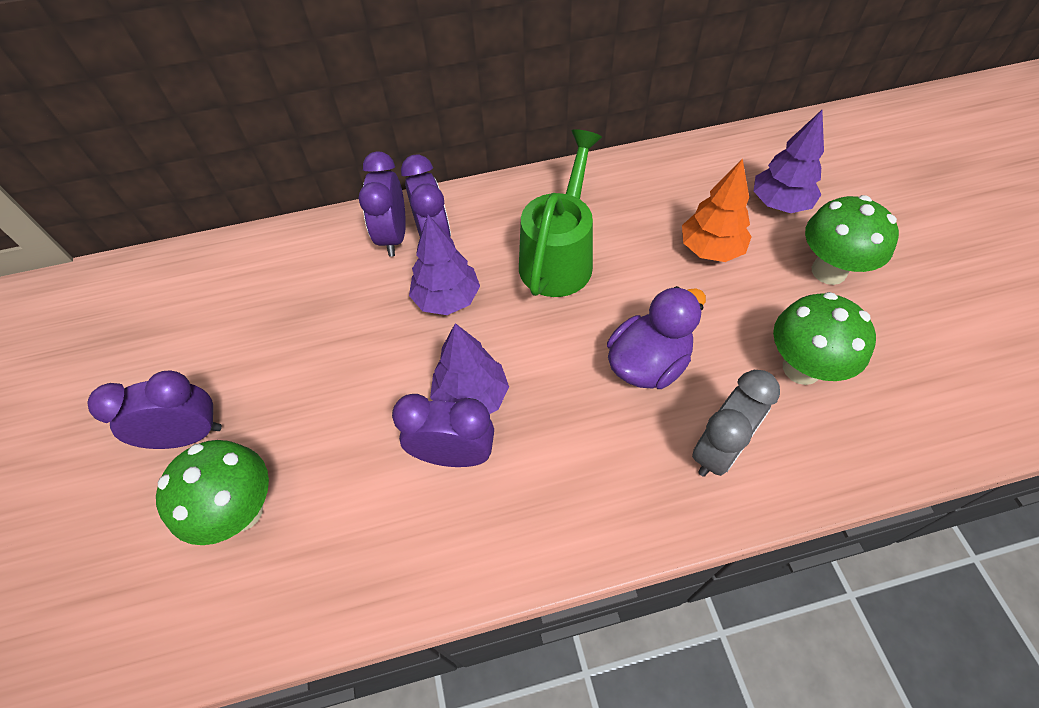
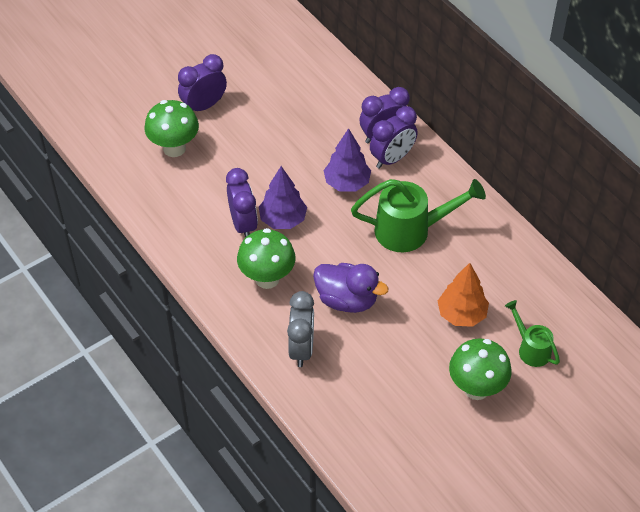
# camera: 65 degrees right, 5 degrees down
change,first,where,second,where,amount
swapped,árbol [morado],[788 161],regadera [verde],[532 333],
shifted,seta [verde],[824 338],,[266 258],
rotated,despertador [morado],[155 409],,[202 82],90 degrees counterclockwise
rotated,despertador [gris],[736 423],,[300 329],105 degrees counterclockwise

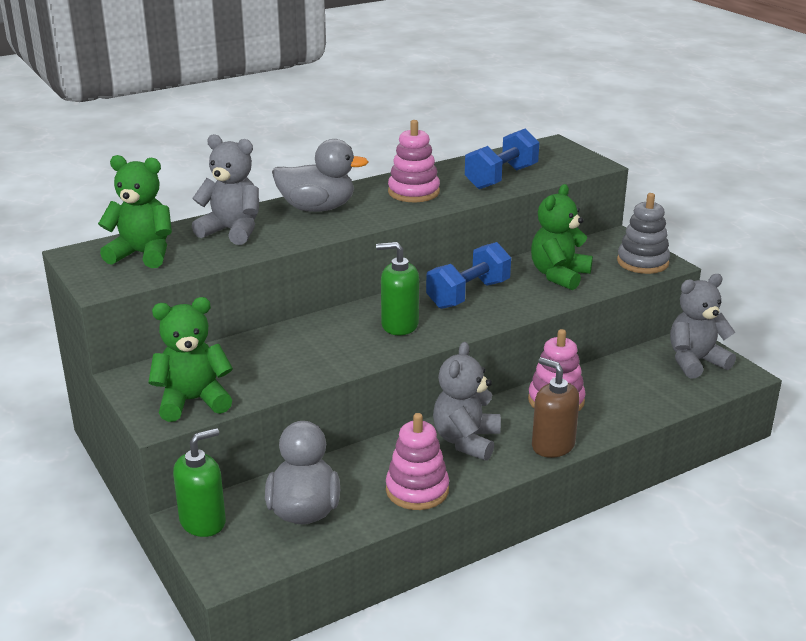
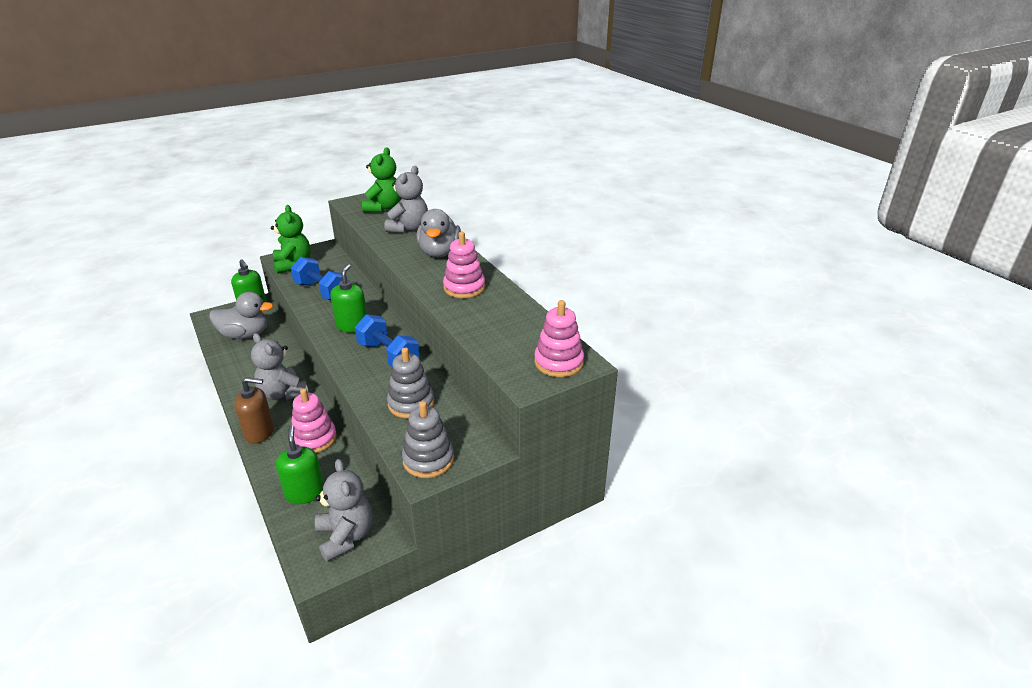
# camera: 90 degrees right, 5 degrees up
change,first,where,second,where,amount
shifted,mancuerna [azul],[502 159],,[316 278],
swapped,osito [verde],[562 237],juguete apilable [gris],[410 383],
rotated,osito [gris],[467 401],,[280 366],150 degrees counterclockwise
rotated,dispensador de jabón [marrón],[556 407],,[254 410],45 degrees clockwise
shifted,juguete apilable [rosa],[417 461],,[559 338],
new,,,dispensador de jabón [verde],[300 464],

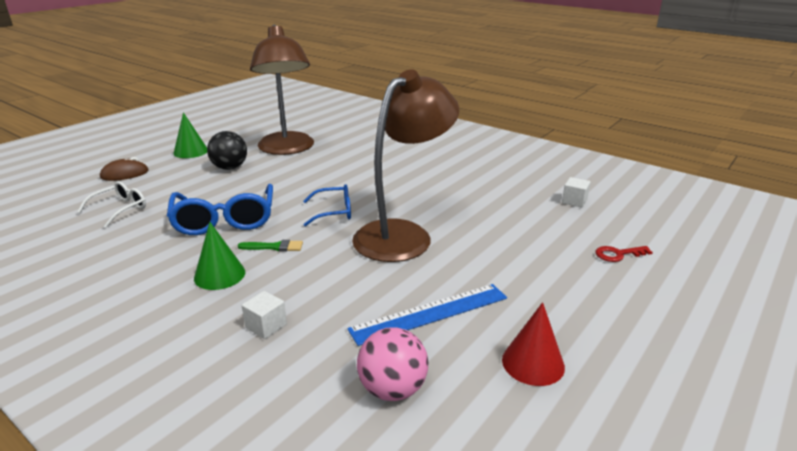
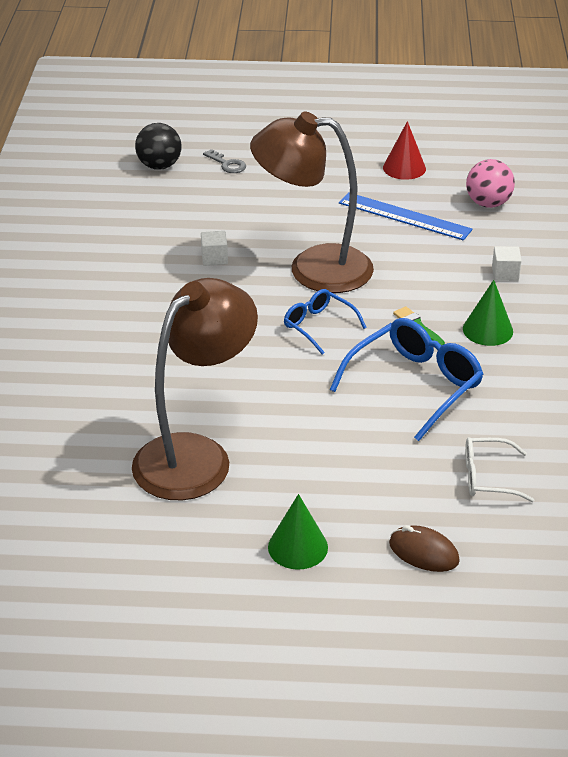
# camera: 125 degrees left, 10 degrees up
change,first,where,second,where,amount
shifted,pelota [negro],[227 150],,[158 146],
shifted,cubo [blanco],[576 192],,[214 248],
repainted,llave [rojo],[624 254],llave [gris],[224 161],

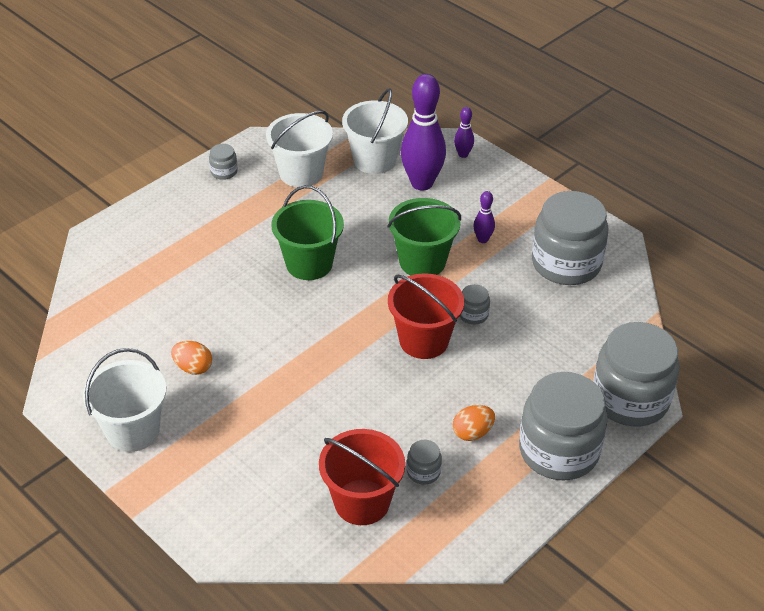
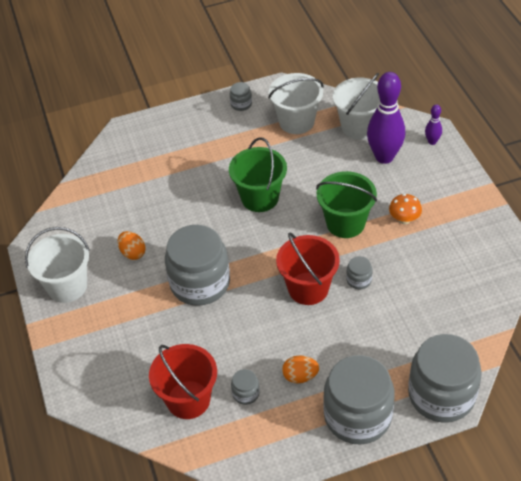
# camera: 30 degrees right, 5 degrees up
change,first,where,second,where,amount
swapped,bolo [morado],[484 217],seta [naranja],[405 209],
shifted,tarro [gris],[570 238],,[197 265],

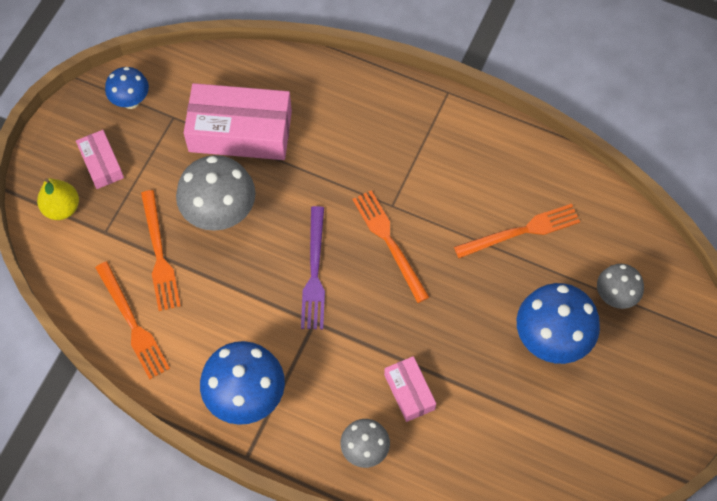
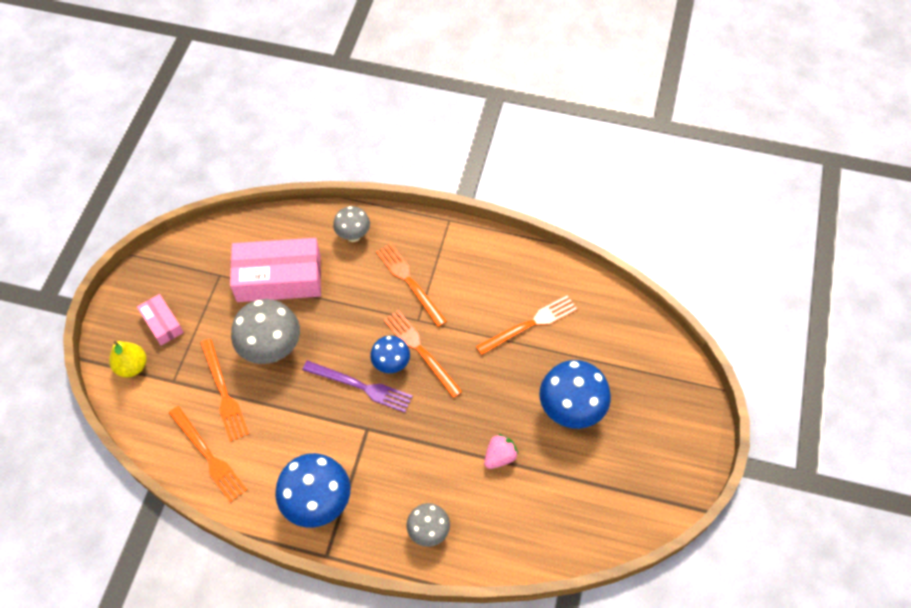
# camera: 10 degrees left, 5 degrees down
change,first,where,second,where,amount
shifted,seta [azul],[127 88],,[390 354],
rotated,tenedor [morado],[313 267],,[357 386],60 degrees counterclockwise
shifted,seta [gris],[620 286],,[351 224],
gone,caja [rosa],[410 389],,,
new,,,tenedor [naranja],[411 285],
new,,,fresa [rosa],[501 451],

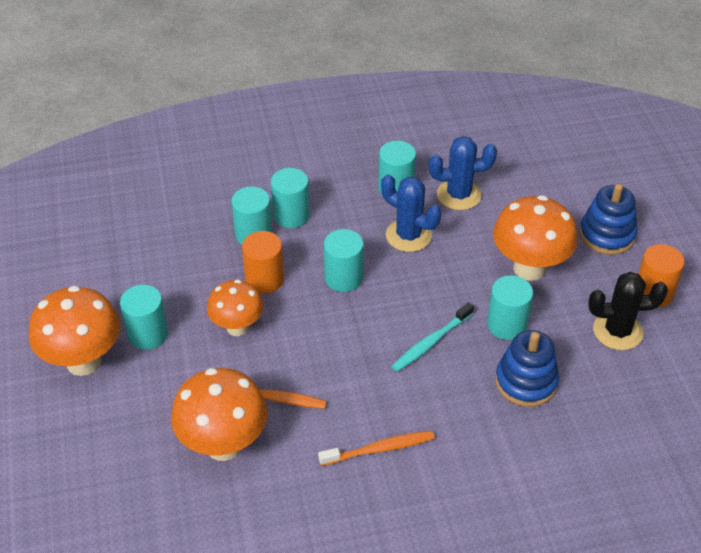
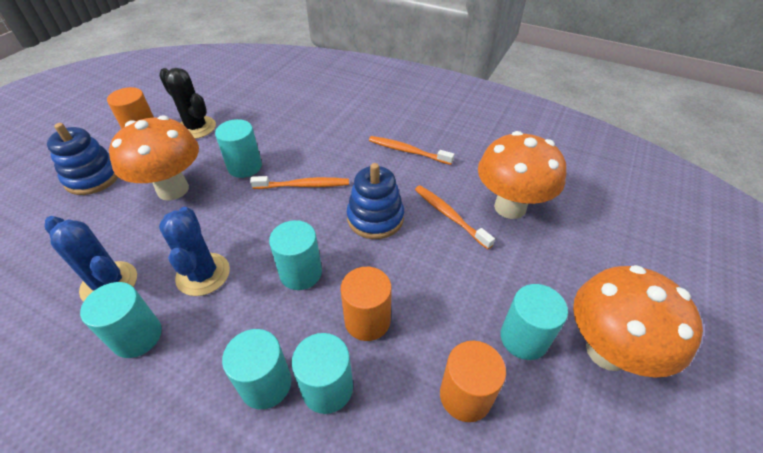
# camera: 140 degrees left, 0 degrees up
change,first,where,second,where,amount
gone,seta [naranja],[235 307],,,
repainted,cepillo de dientes [turquesa],[432 337],cepillo de dientes [naranja],[299 182],
shifted,juguete apilable [azul],[527 368],,[375 201],
new,,,cilindro [naranja],[473 381],

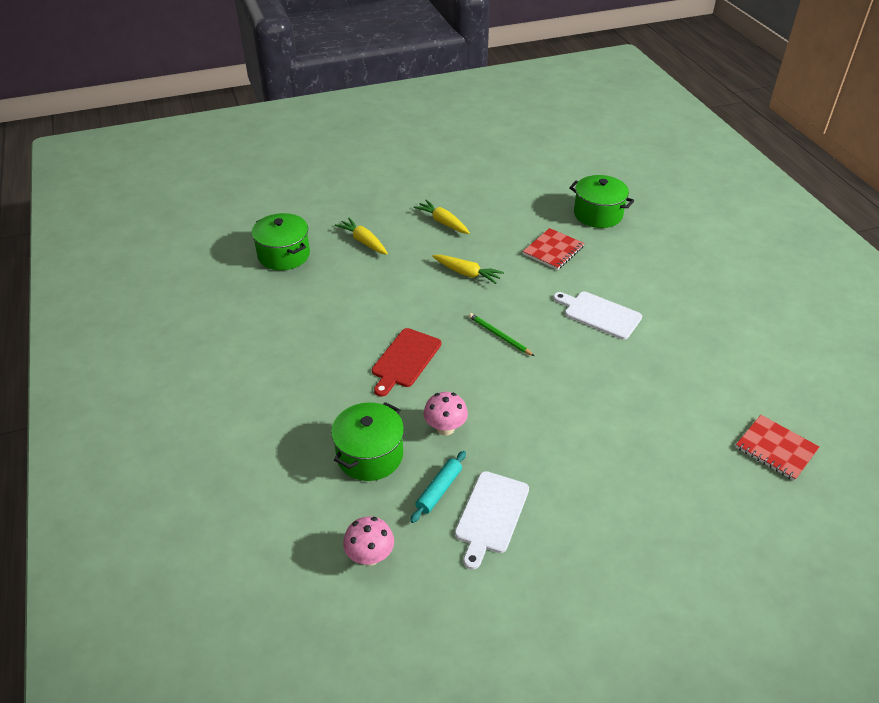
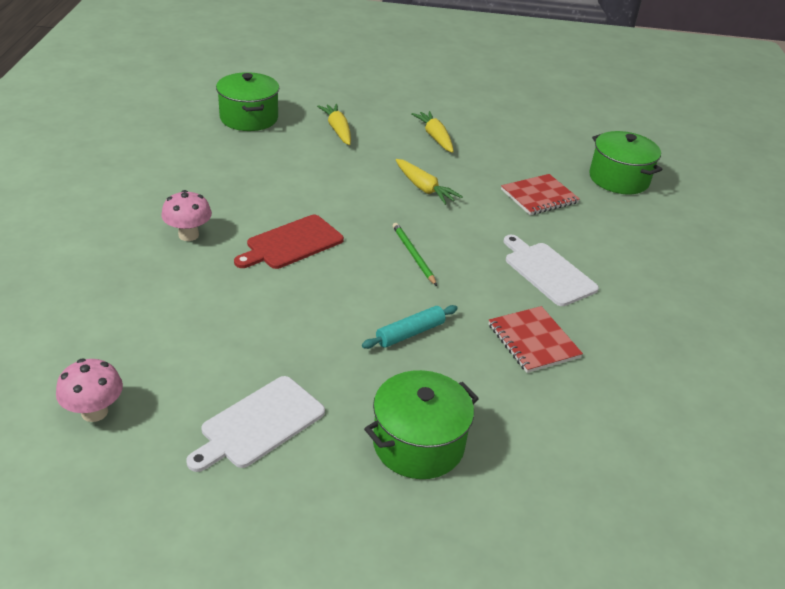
# camera: 20 degrees right, 5 degrees down
change,first,where,second,where,amount
shifted,seta [rosa],[445 414],,[187 215],
shifted,olla [verde],[367 441],,[421 424],
shifted,cuaderno [rojo],[777 448],,[536 339],
shifted,rodillo [turquesa],[438 487],,[410 327],

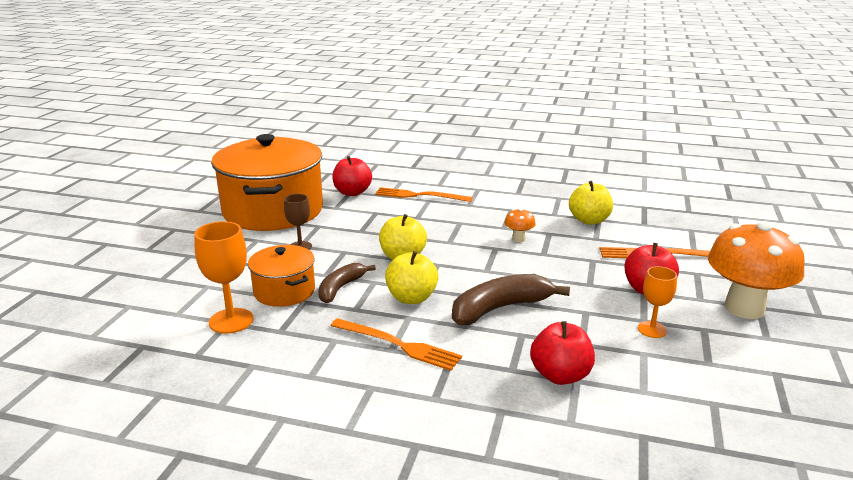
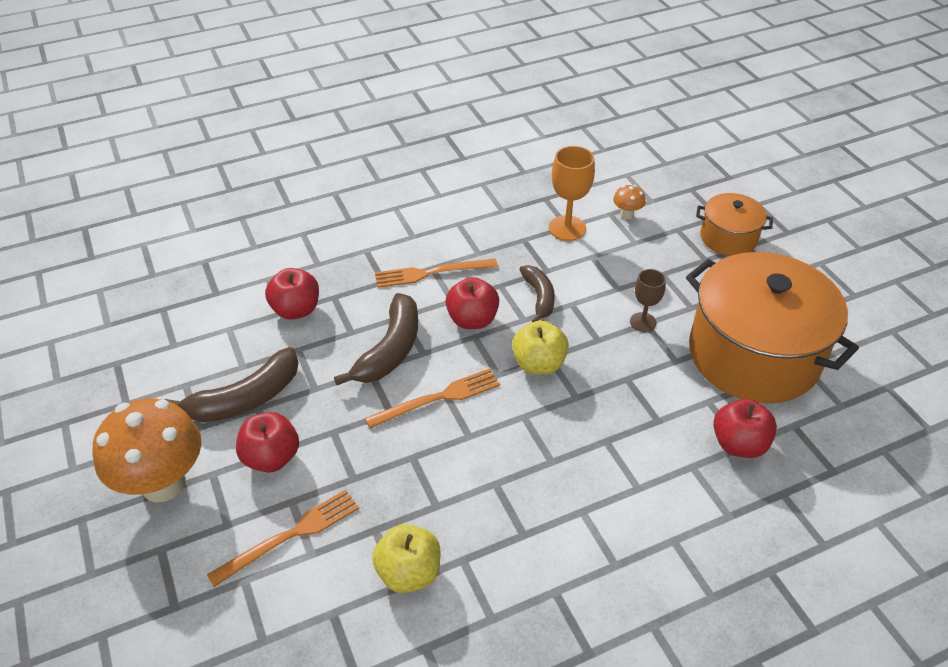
# camera: 140 degrees right, 20 degrees up
change,first,where,second,where,amount
shifted,tenedor [naranja],[424 194],,[432 398],
shifted,seta [naranja],[520 225],,[629 202],
shifted,olla [naranja],[281 276],,[734 224],
repainted,manzana [amarillo],[411 277],manzana [rojo],[472 303],
swapped,copa [naranja],[657 302],plátano [marrón],[232 384],

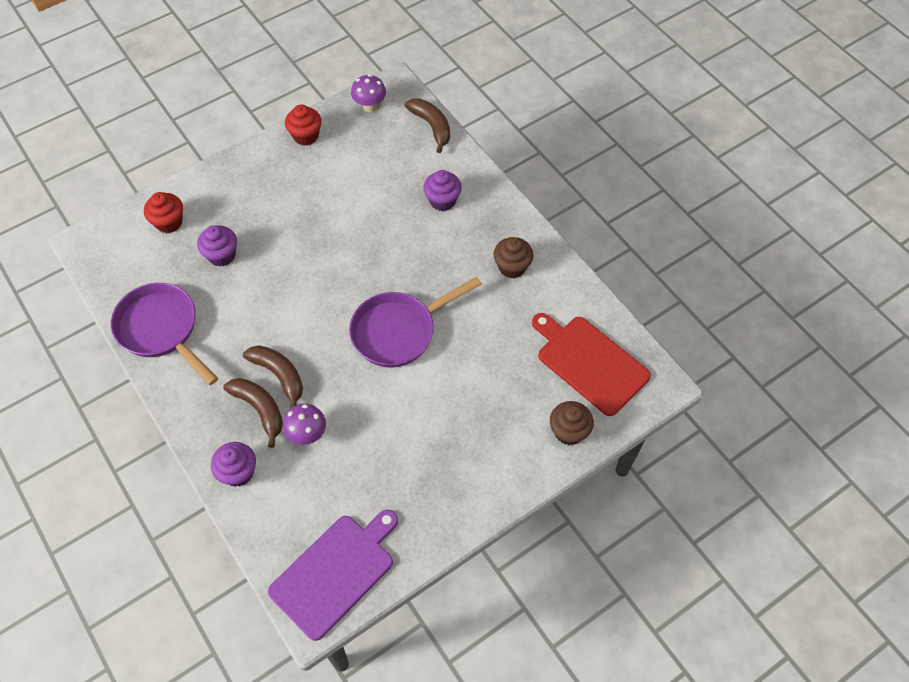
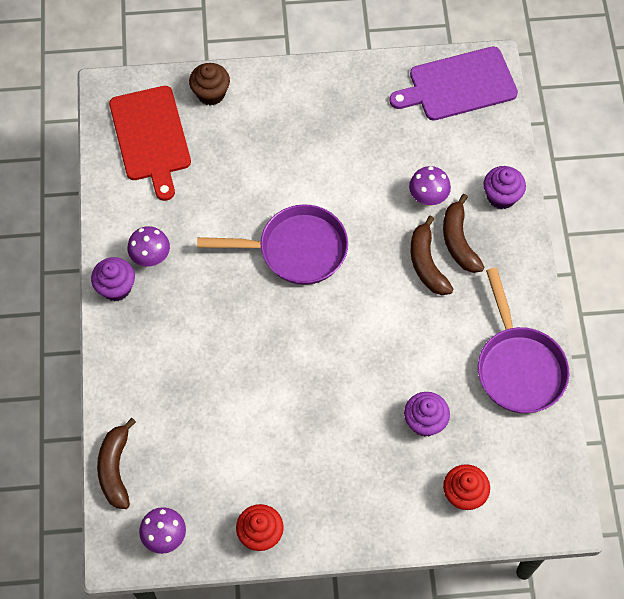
# camera: 150 degrees left, 5 degrees up
change,first,where,second,where,amount
shifted,magdalena [morado],[442 190],,[113 279],
swapped,magdalena [marrón],[514 257],seta [morado],[149 246],

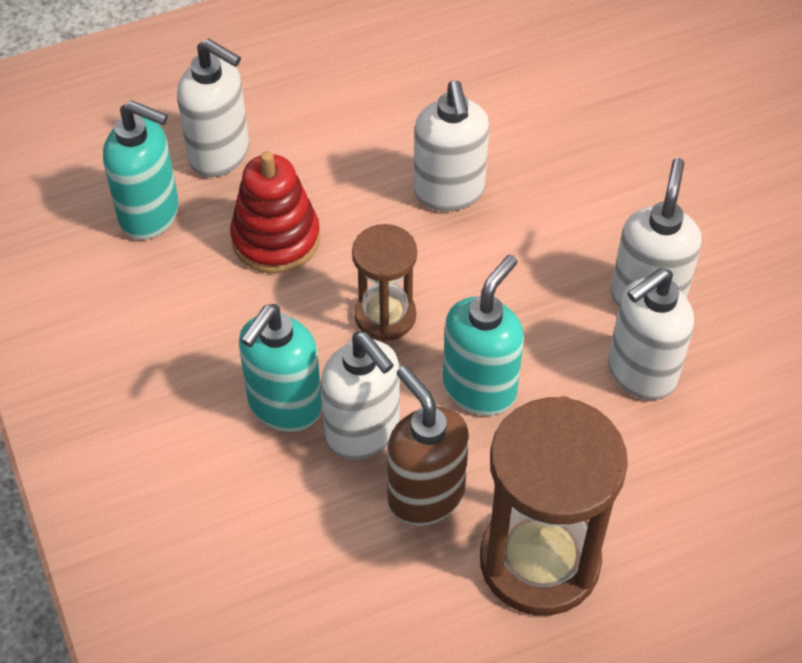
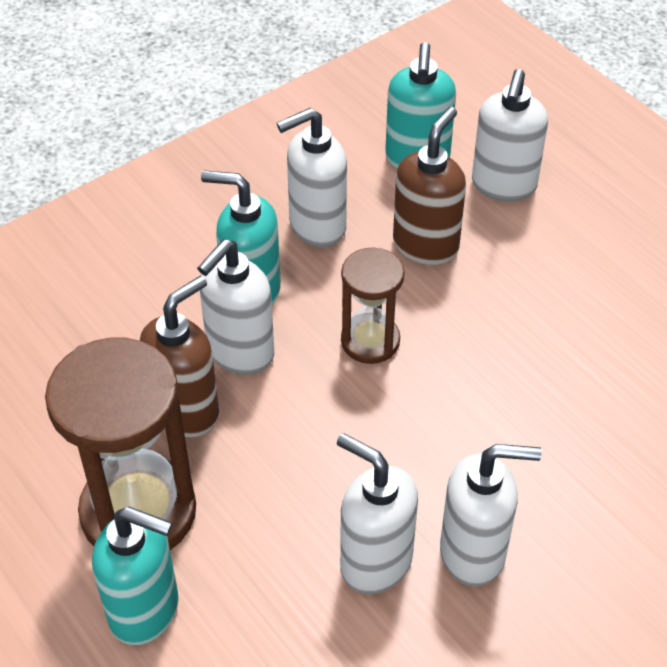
# camera: 75 degrees right, 5 degrees down
change,first,where,second,where,amount
shifted,dispensador de jabón [blanco],[451 146],,[312 177],
swapped,juguete apilable [rojo],[275 212],dispensador de jabón [marrón],[429 186],
shifted,dispensador de jabón [turquesa],[483 335],,[135 576],

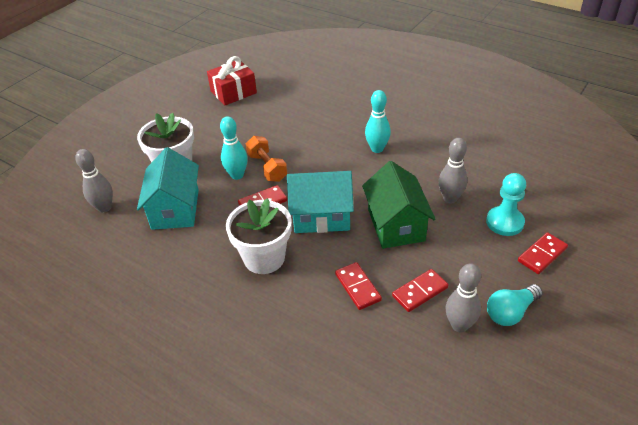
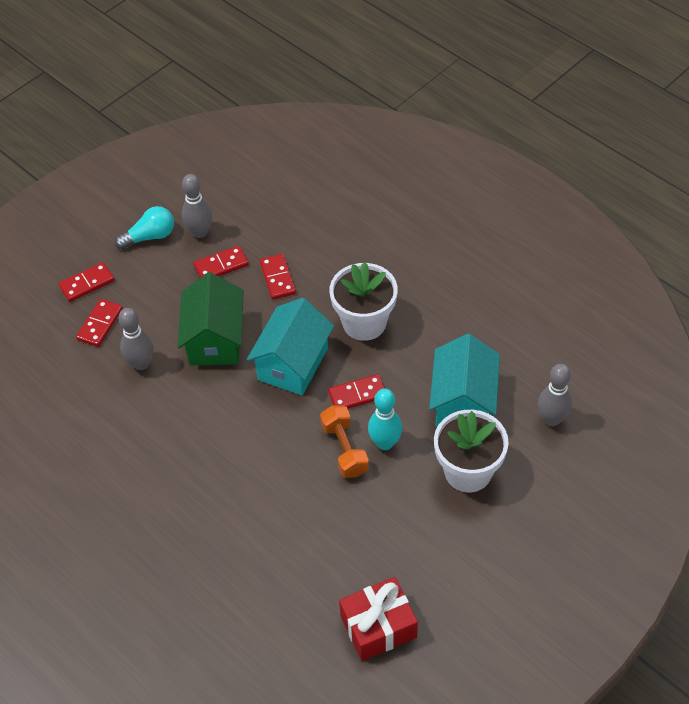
# camera: 170 degrees left, 10 degrees up
change,first,where,second,where,amount
gone,bolo [turquesa],[378 121],,,
rotated,casa [turquesa],[320 202],,[290 346],75 degrees counterclockwise
swapped,peón [turquesa],[506 204],ficha de dominó [rojo],[99 323],

